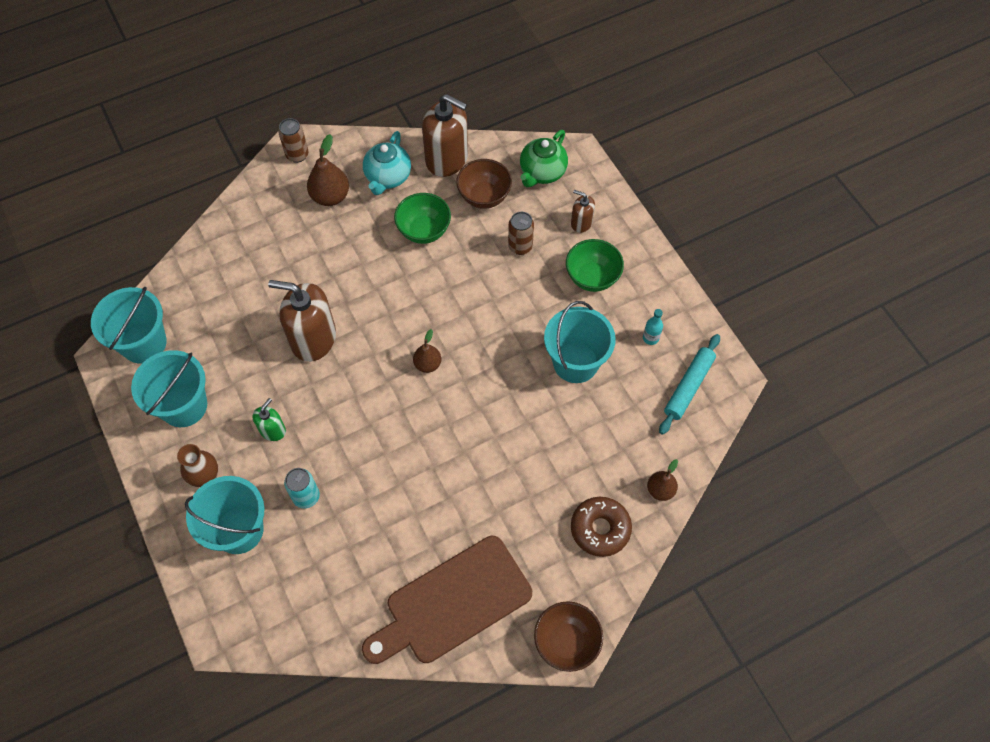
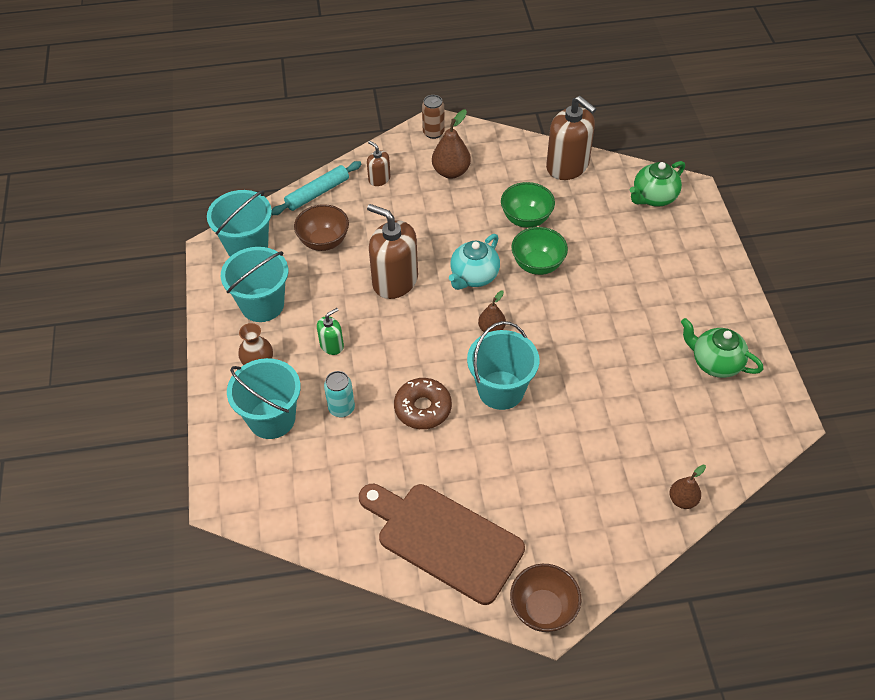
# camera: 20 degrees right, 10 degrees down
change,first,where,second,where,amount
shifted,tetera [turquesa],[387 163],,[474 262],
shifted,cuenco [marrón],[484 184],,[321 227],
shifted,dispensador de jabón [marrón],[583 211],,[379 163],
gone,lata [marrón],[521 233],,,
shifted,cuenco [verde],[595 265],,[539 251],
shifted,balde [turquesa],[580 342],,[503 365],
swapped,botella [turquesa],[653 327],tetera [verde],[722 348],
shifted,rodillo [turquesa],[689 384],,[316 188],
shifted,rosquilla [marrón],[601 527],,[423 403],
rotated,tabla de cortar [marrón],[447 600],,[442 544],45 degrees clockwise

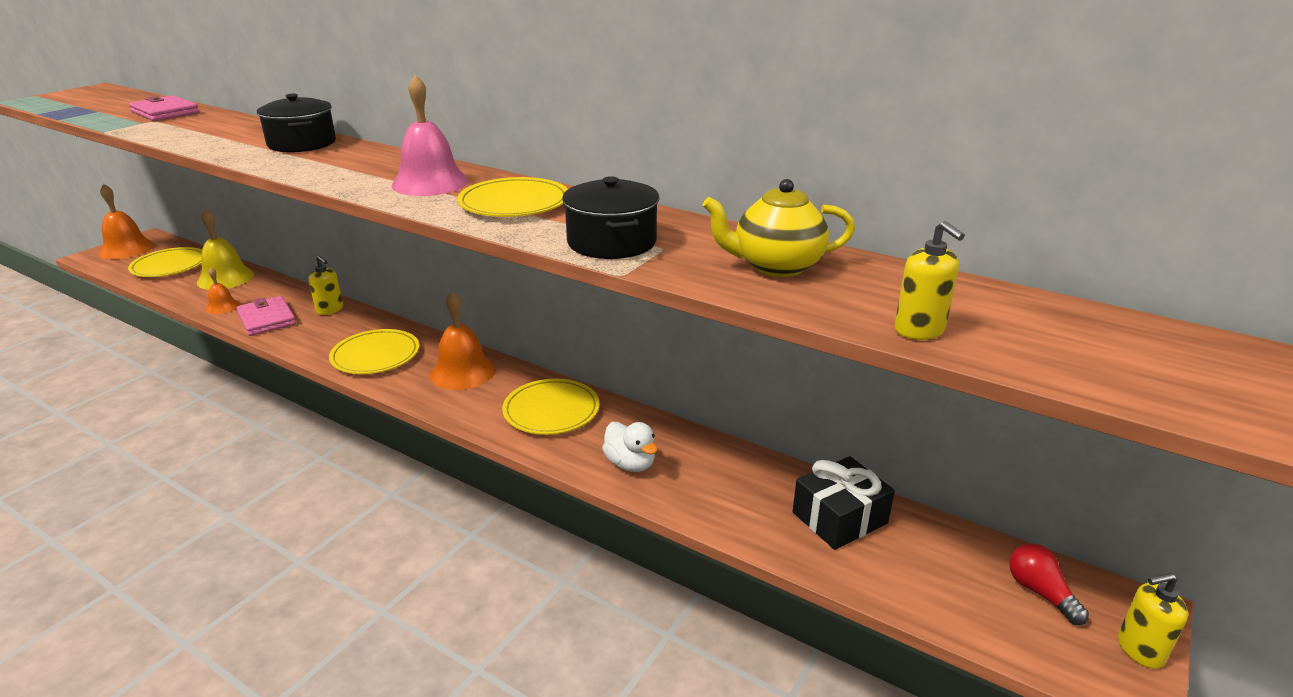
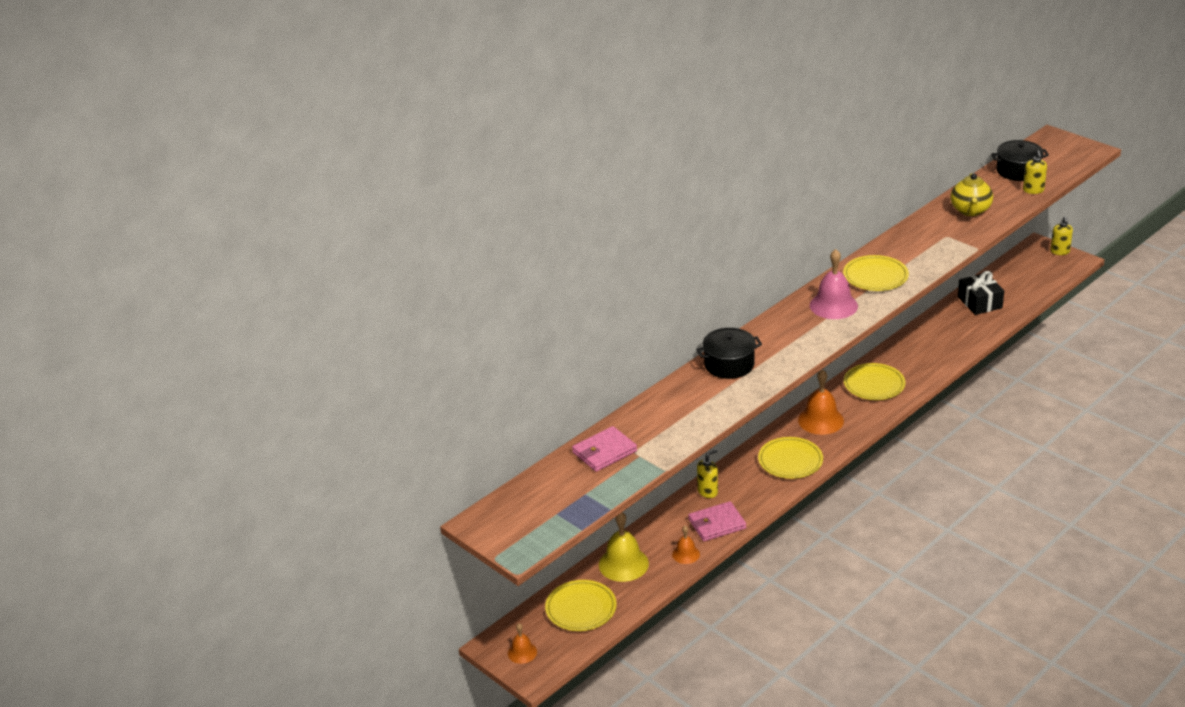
# camera: 75 degrees left, 5 degrees up
change,first,where,second,where,amount
shifted,olla [negro],[610 217],,[1020 160],
scaled,campana [naranja],[126 221],,[522 643],x0.55
rotated,dispensador de jabón [amarillo],[930 280],,[1035 172],105 degrees clockwise
gone,pato [blanco],[629 447],,,
gone,bombilla [rojo],[1049 584],,,

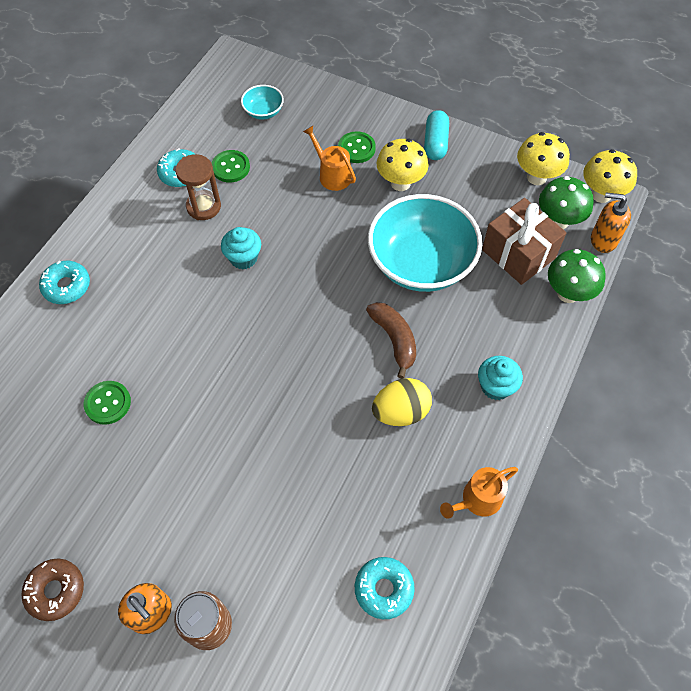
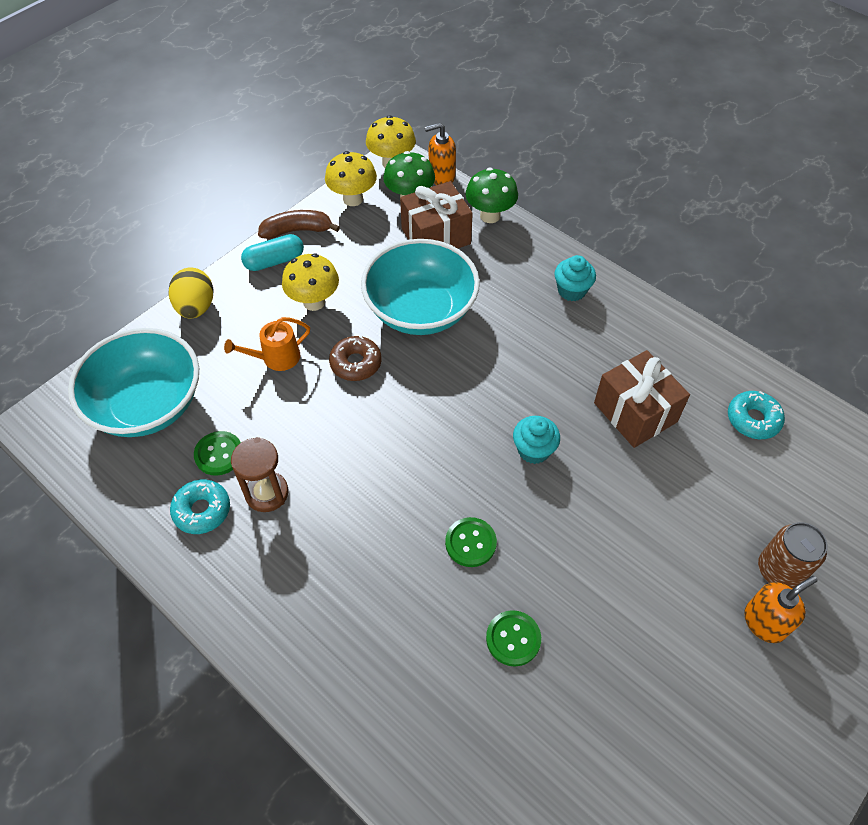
# camera: 75 degrees left, 5 degrees down
change,first,where,second,where,amount
scaled,cuenco [turquesa],[262 102],,[133 382],x2.31
rotated,cápsula [turquesa],[436 135],,[272 252],45 degrees counterclockwise
shifted,botón [verde],[357 147],,[471 542],
rotated,dispensador de jabón [naranja],[611 222],,[440 154],45 degrees clockwise
shifted,magdalena [turquesa],[241 248],,[536 440],
gone,rosquilla [turquesa],[64 282],,,
shifted,plátano [marrón],[391 340],,[299 224],
shifted,huevo [amarillo],[402 402],,[191 293],
gone,regadera [naranja],[479 493],,,
shifted,rosquilla [marrón],[52 590],,[355 358],
new,,,regalo [marrón],[642 399],

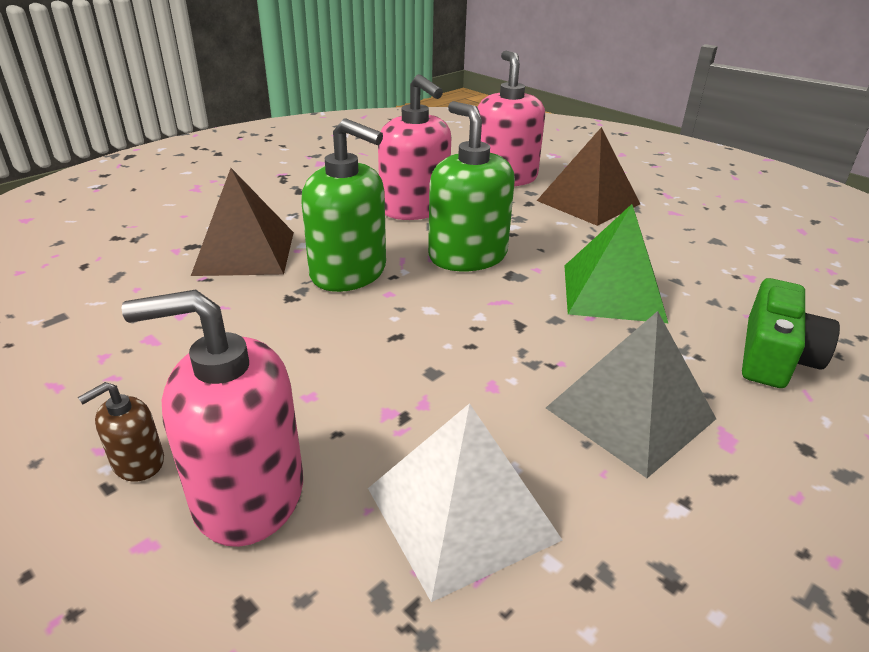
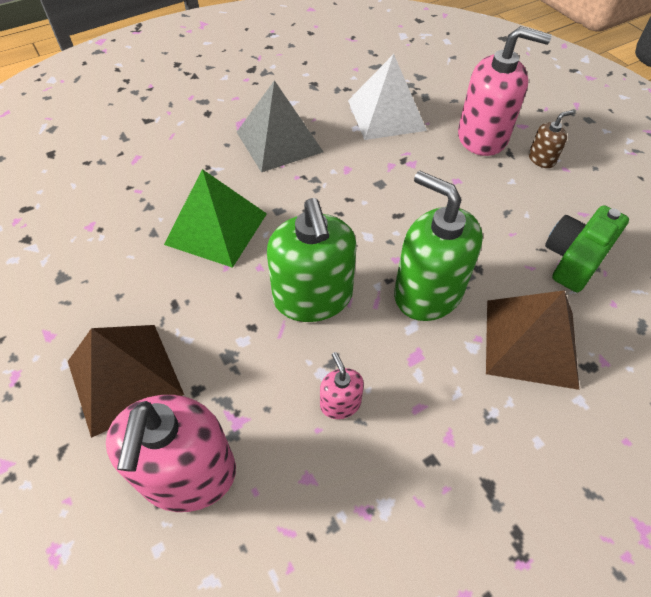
# camera: 165 degrees left, 20 degrees up
change,first,where,second,where,amount
scaled,dispensador de jabón [rosa],[414 147],,[342 385],x0.46
shifted,cámara [verde],[791 333],,[587 248],

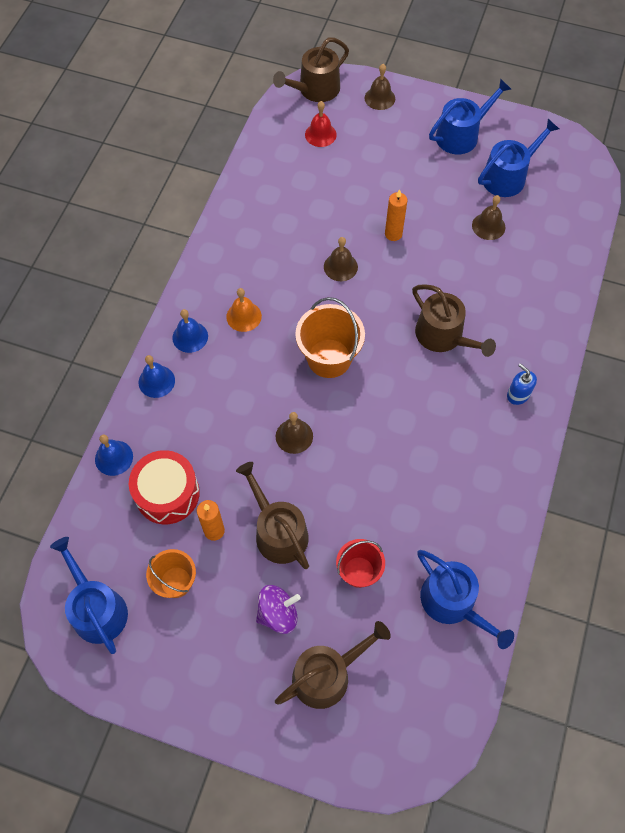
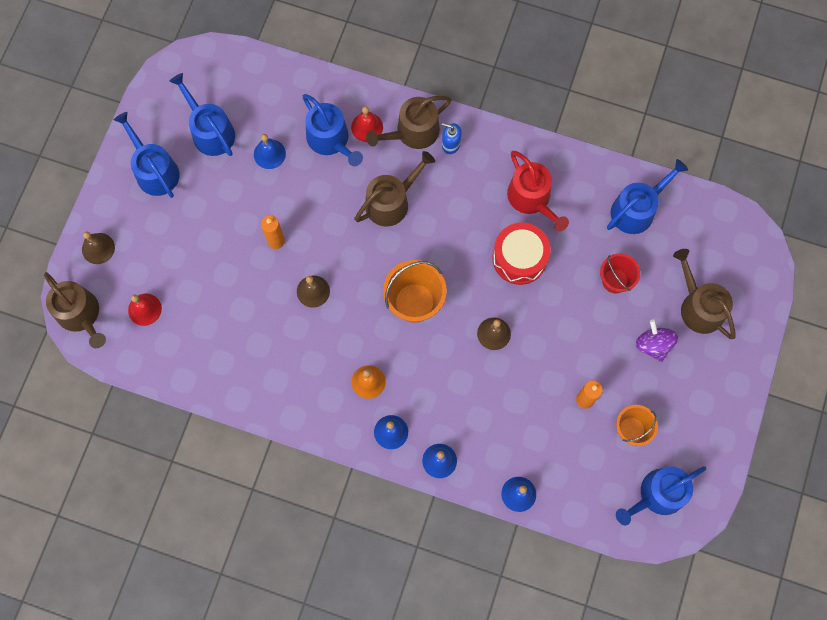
# camera: 90 degrees left, 10 degrees up
change,first,where,second,where,amount
repainted,campana [marrón],[489 217],campana [azul],[270 151],
rotated,dispensador de jabón [azul],[522 384],,[452 138],60 degrees clockwise
shifted,tambor [rojo],[164 487],,[521 254],
shifted,regadera [marrón],[272 515],,[409 122],
new,,,regadera [azul],[332 130],
new,,,campana [rojo],[367 124],
new,,,regadera [rojo],[538 191],

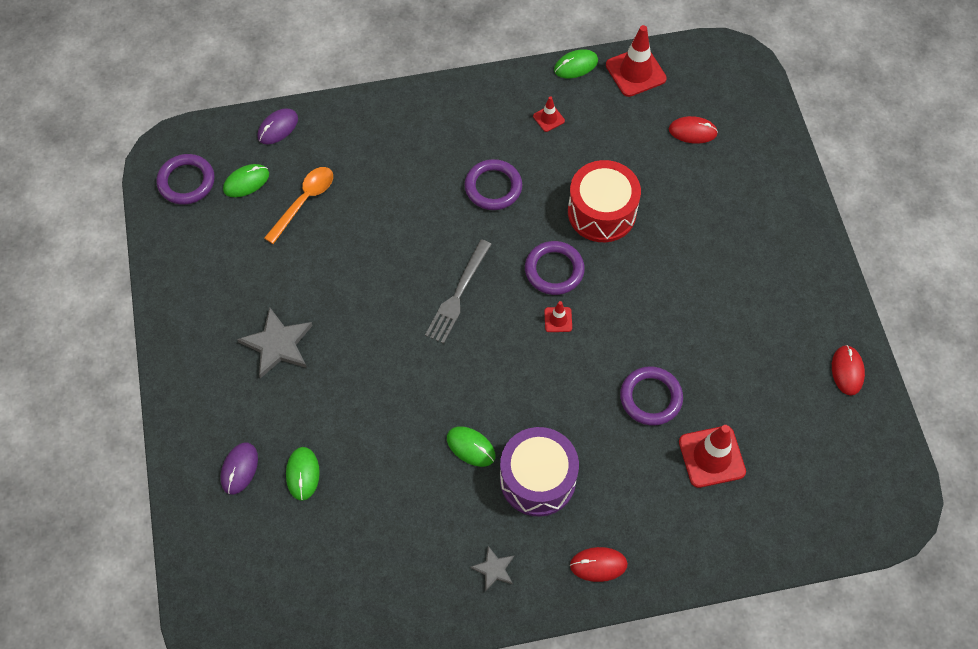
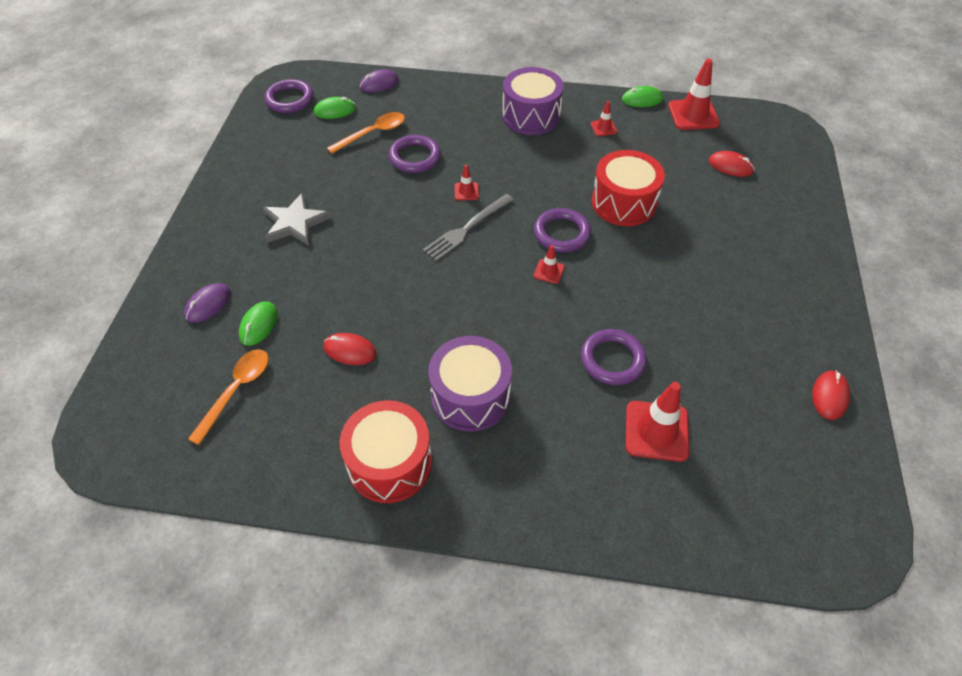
# camera: 20 degrees right, 10 degrees down
change,first,where,second,where,amount
shifted,anillo [morado],[493 184],,[415 154],
gone,ratón [verde],[471 446],,,
swapped,estrella [gris],[492 568],tambor [rojo],[386 451],
shifted,ratón [rojo],[599 564],,[350 349],
new,,,tambor [morado],[533 101],
new,,,cono de tráfico [rojo],[466 182],
new,,,cuchara [naranja],[228 397],

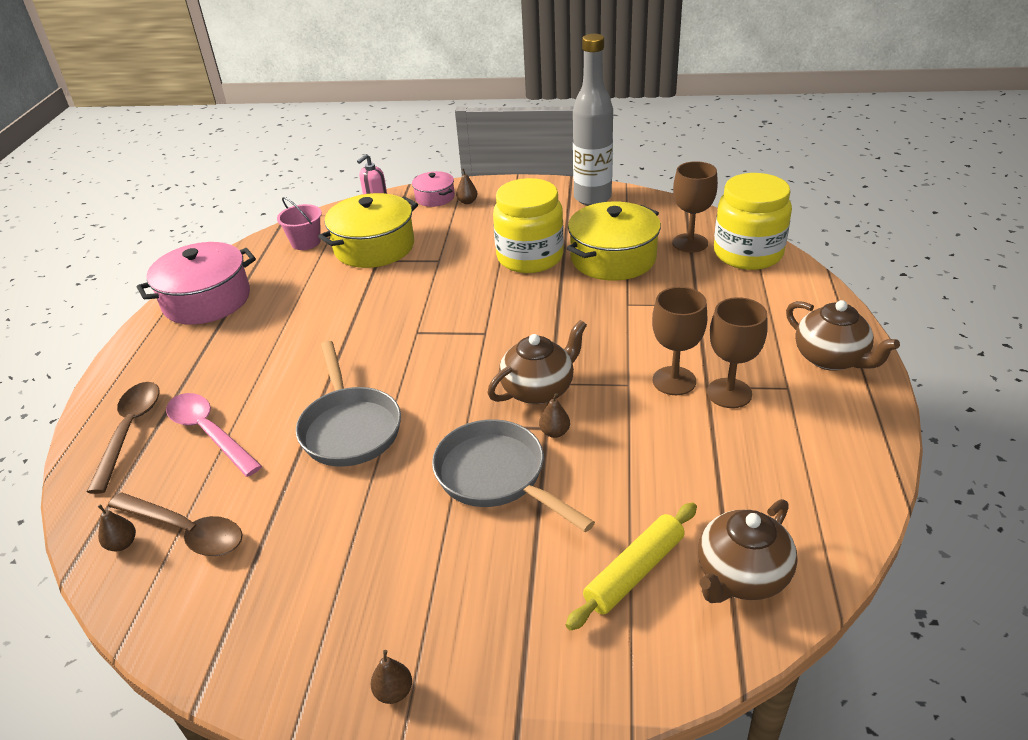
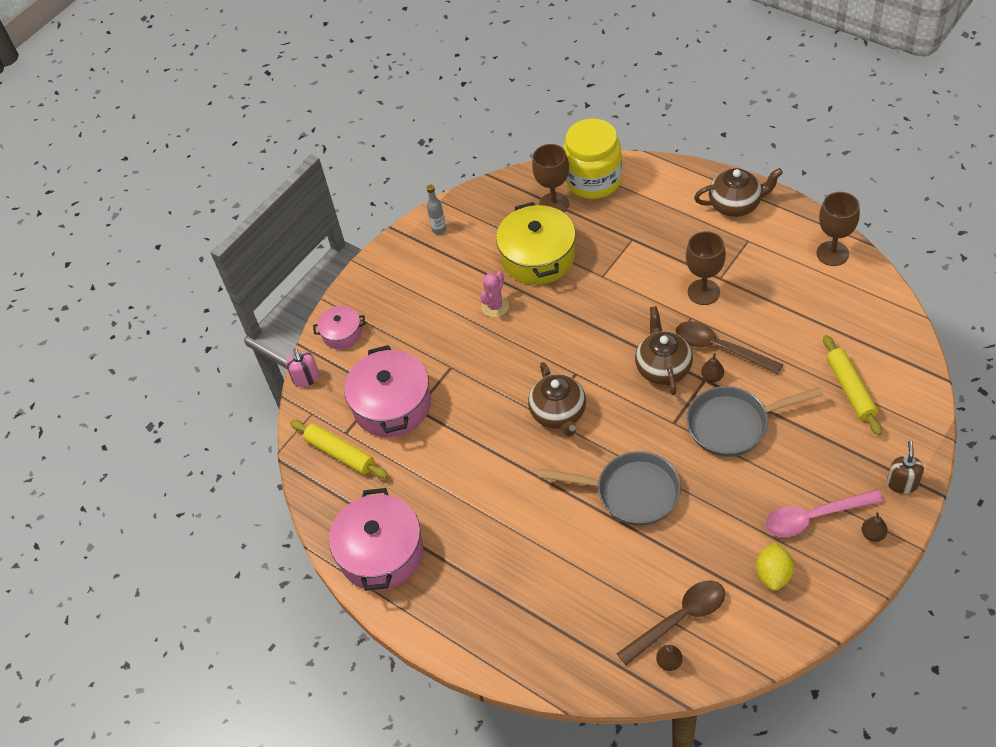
# camera: 55 degrees left, 15 degrees up
change,first,where,second,where,amount
scaled,botella [gris],[593 119],,[436 209],x0.41
gone,pera [marrón],[466 186],,,
swapped,tarro [amarillo],[528 225],cactus [rosa],[494 294],
repainted,olla [amarillo],[368 230],olla [rosa],[387 391],
swapped,balde [rosa],[299 223],rodillo [amarillo],[339 449],
shifted,copa [marrón],[737 352],,[838 229],
shifted,cuchara [marrón],[123 438],,[729 347],
shifted,cuchara [rosa],[214 435],,[824 513],
shifted,tetera [marrón],[748 551],,[557 399],
new,,,dispensador de jabón [marrón],[905 467],
new,,,limón [amarillo],[775 566],

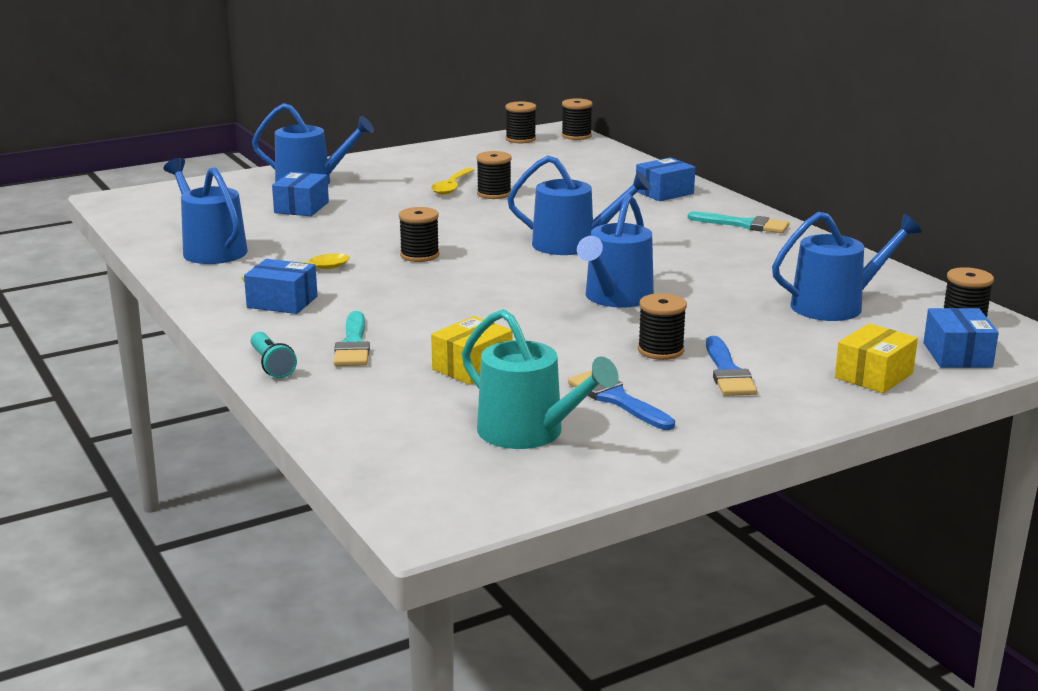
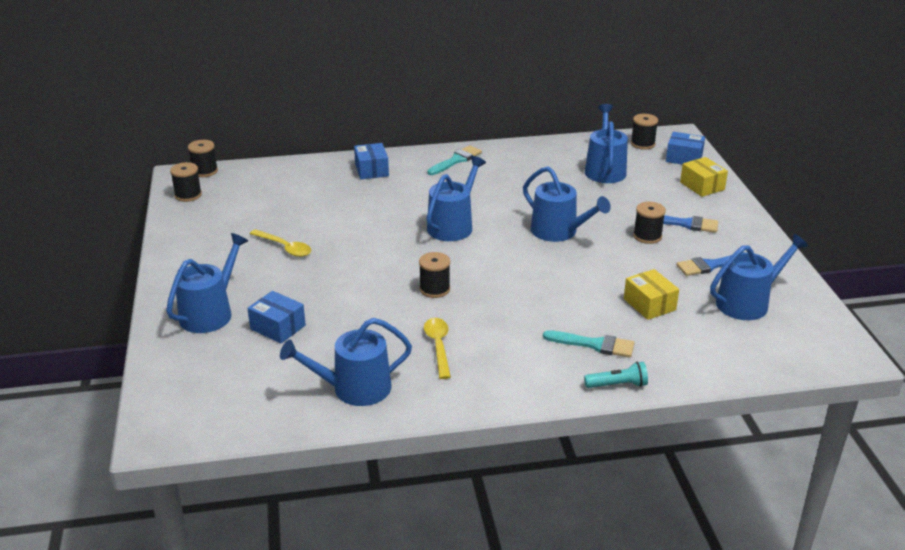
# camera: 70 degrees left, 10 degrees up
change,first,where,second,where,amount
gone,carrete [negro],[494 175],,,
gone,caja [azul],[281 286],,,
repainted,regadera [turquesa],[540 379],regadera [azul],[759 277],

